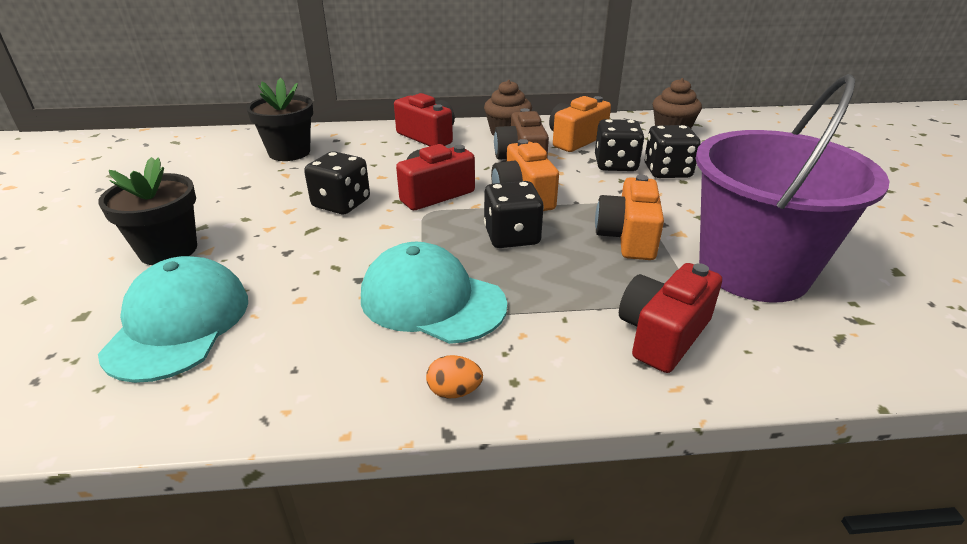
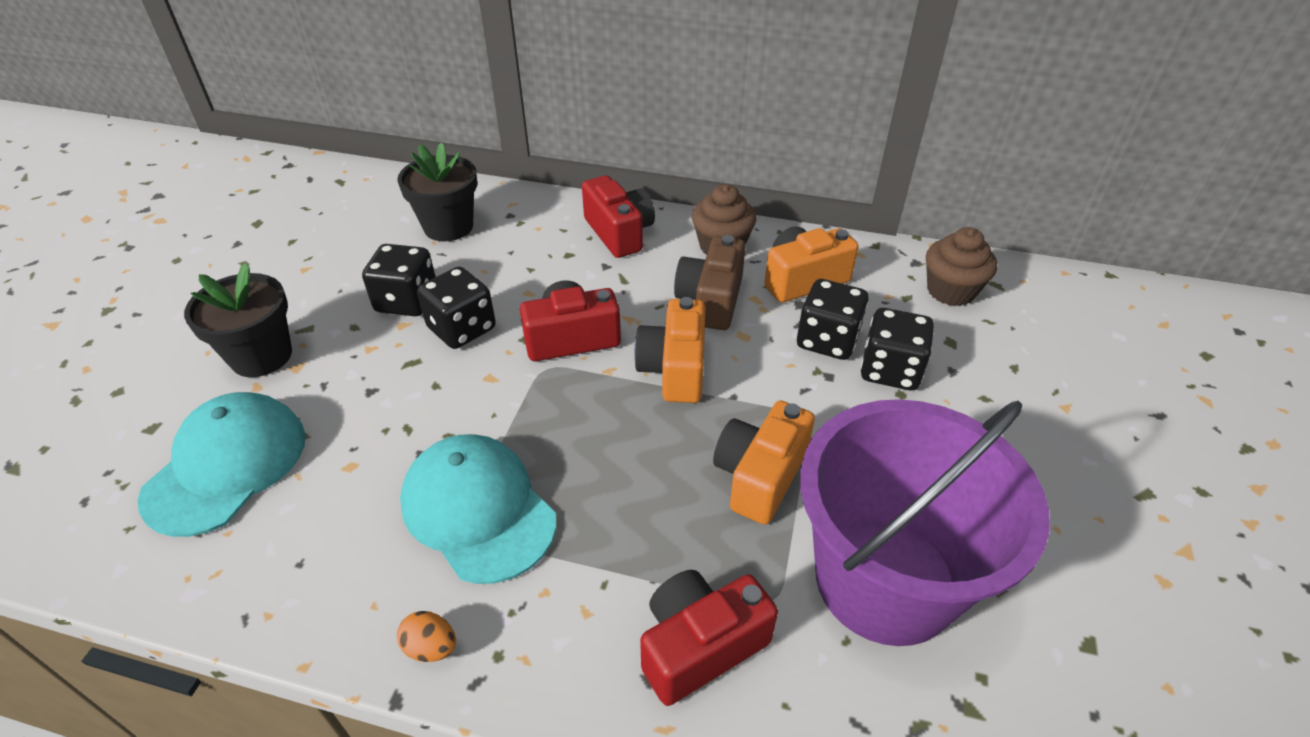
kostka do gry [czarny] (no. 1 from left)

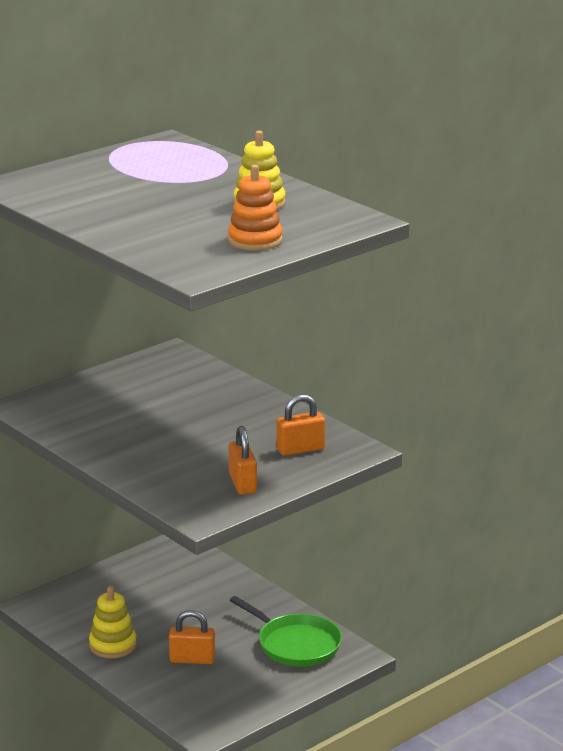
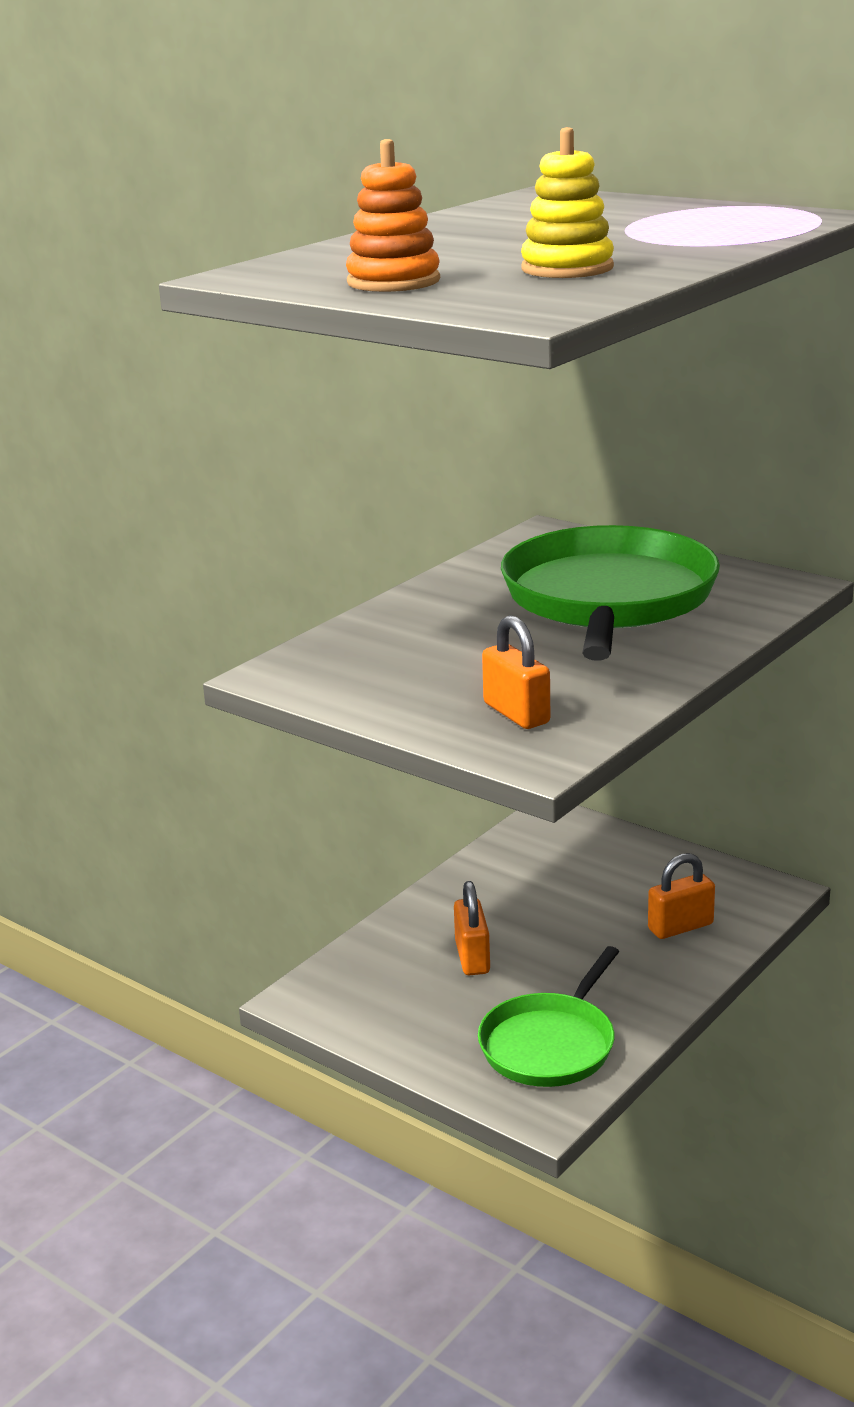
patelnia [zielony] (no. 2 from left)
kłódka [pomarańczowy] (no. 3 from left)
zabawka nakładanka [żółty] (no. 1 from left in the first image)

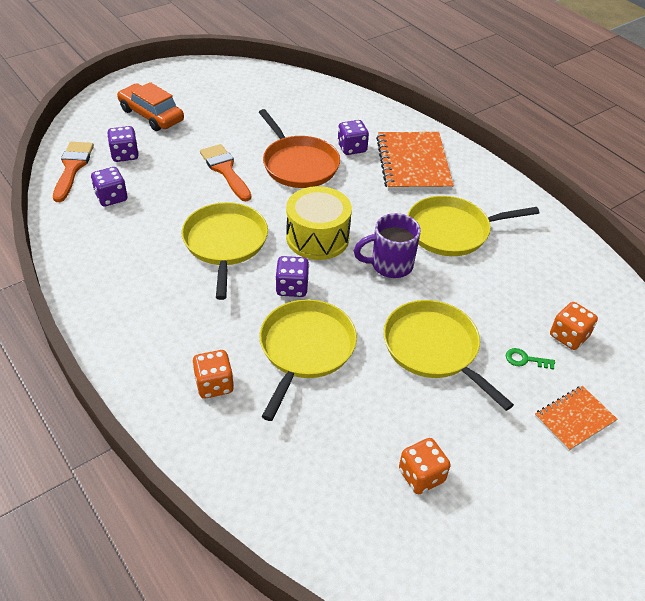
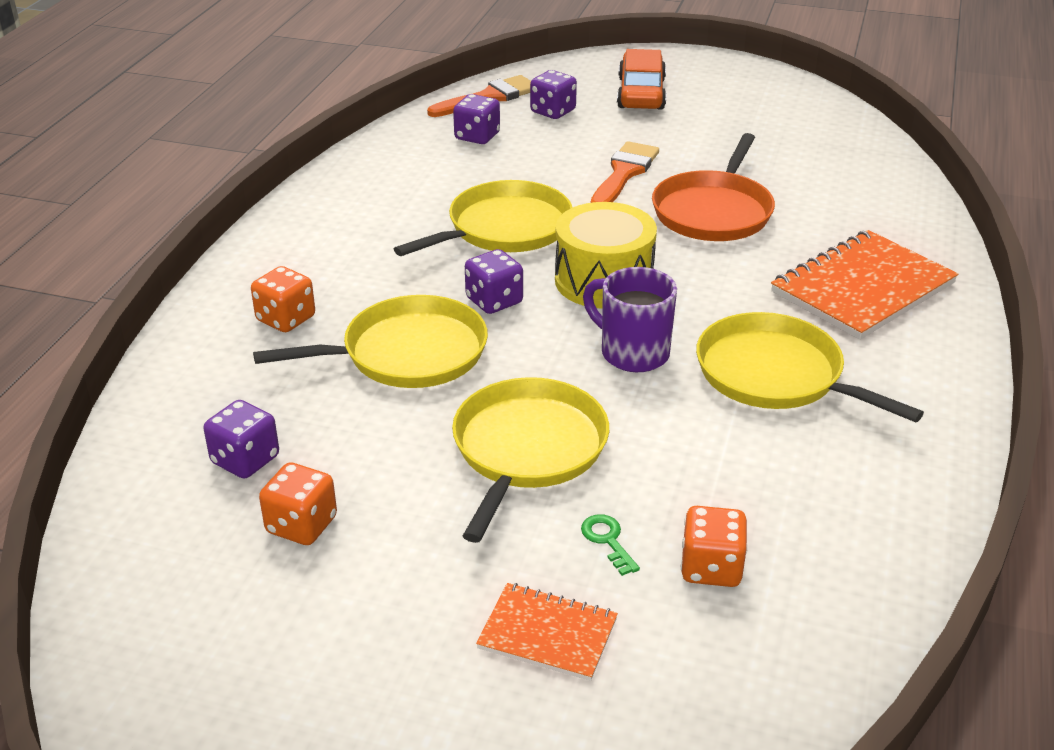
kostka do gry [fioletowy] (no. 1 from left)

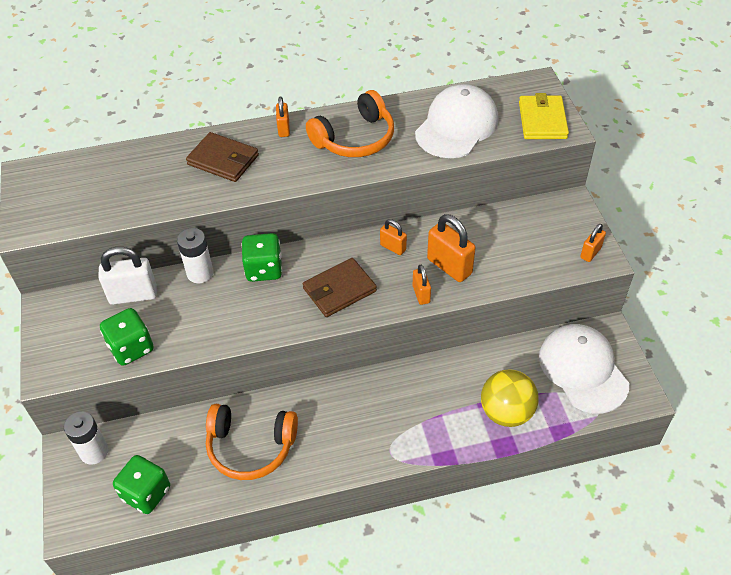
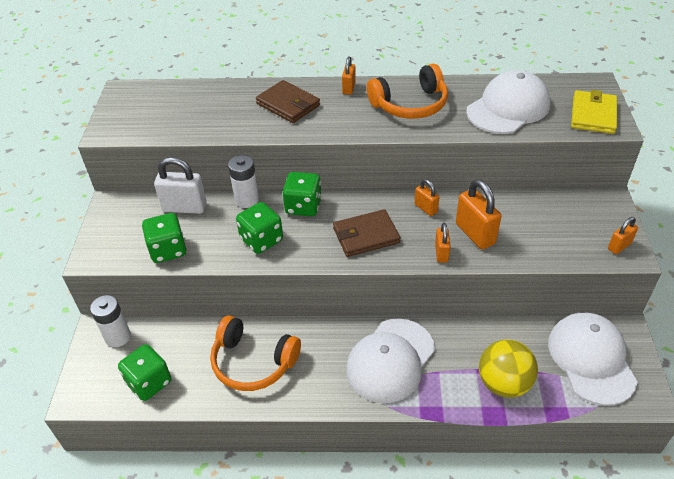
kostka do gry [zielony] (no. 3 from left)
czapka [biały] (no. 1 from left)

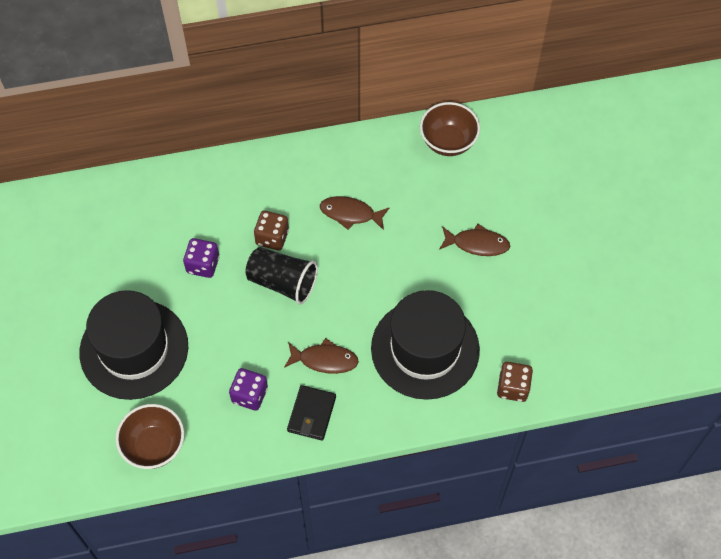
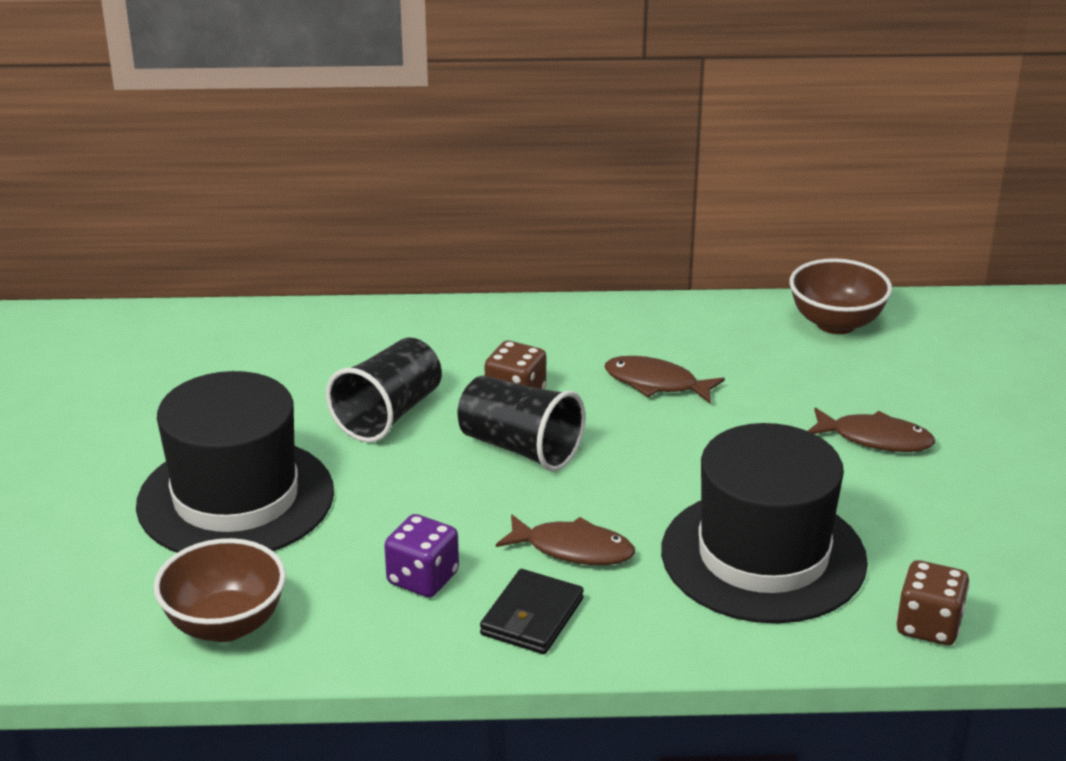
szklanka [czarny] (no. 1 from left)

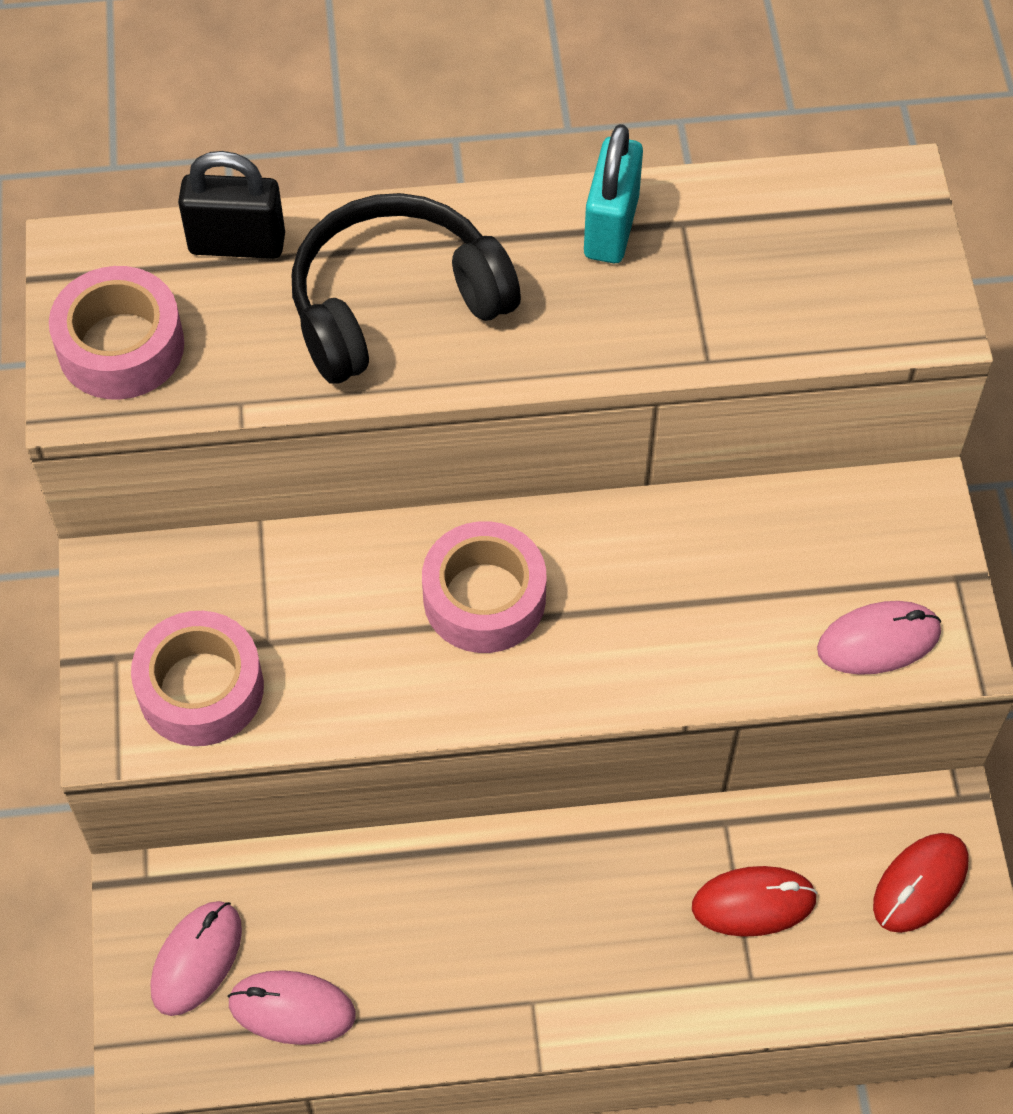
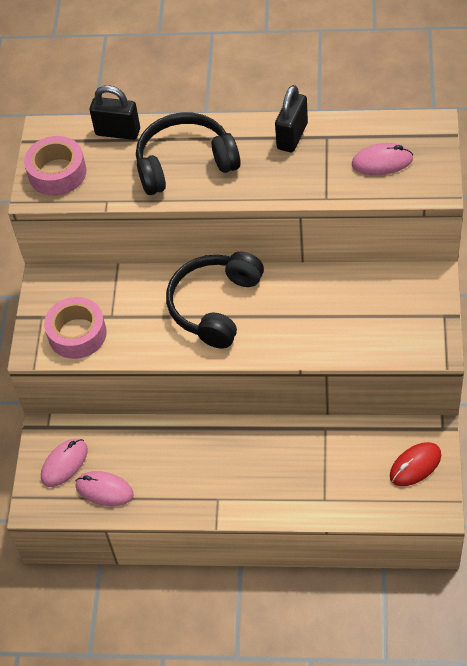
słuchawki [czarny] (no. 2 from left)
kłódka [czarny] (no. 2 from left)
myszka [różowy] (no. 3 from left)
myszka [czerwony] (no. 1 from left in the first image)

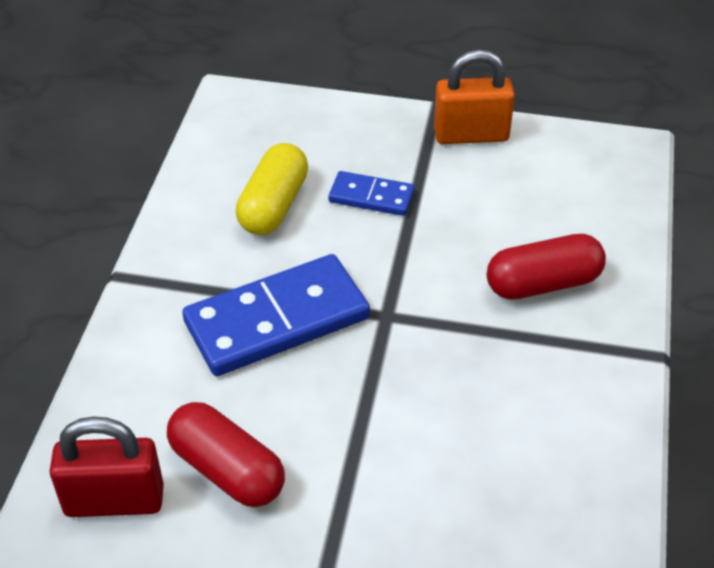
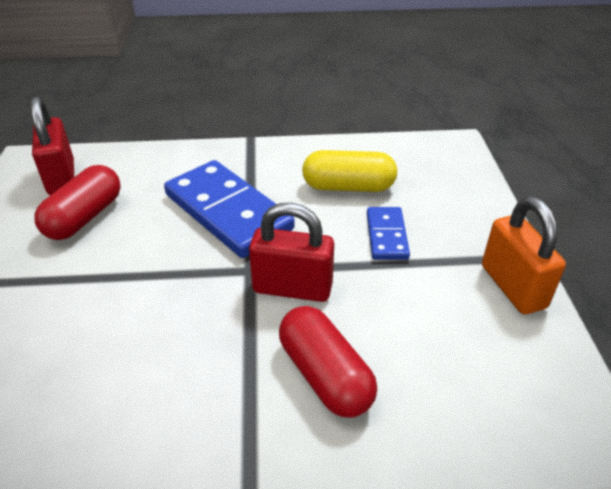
kłódka [czerwony] (no. 2 from left)

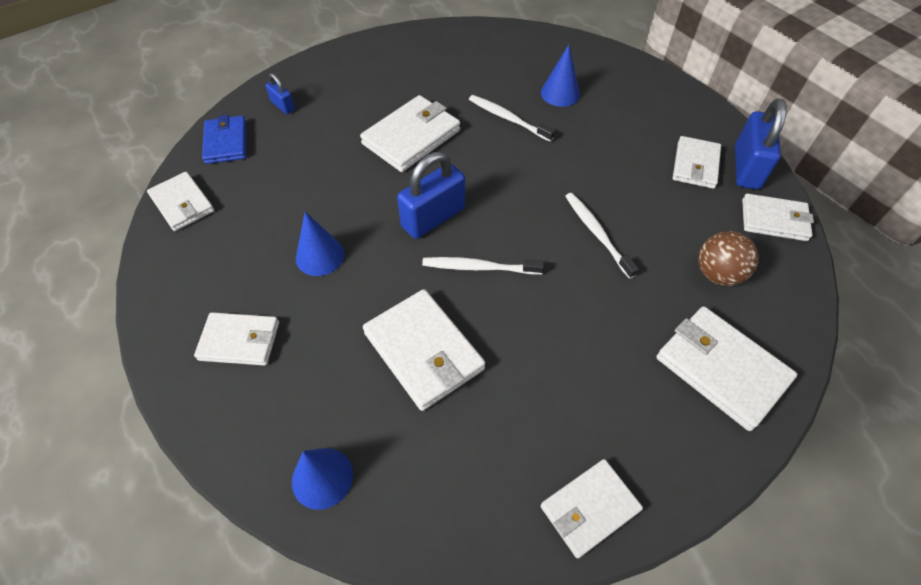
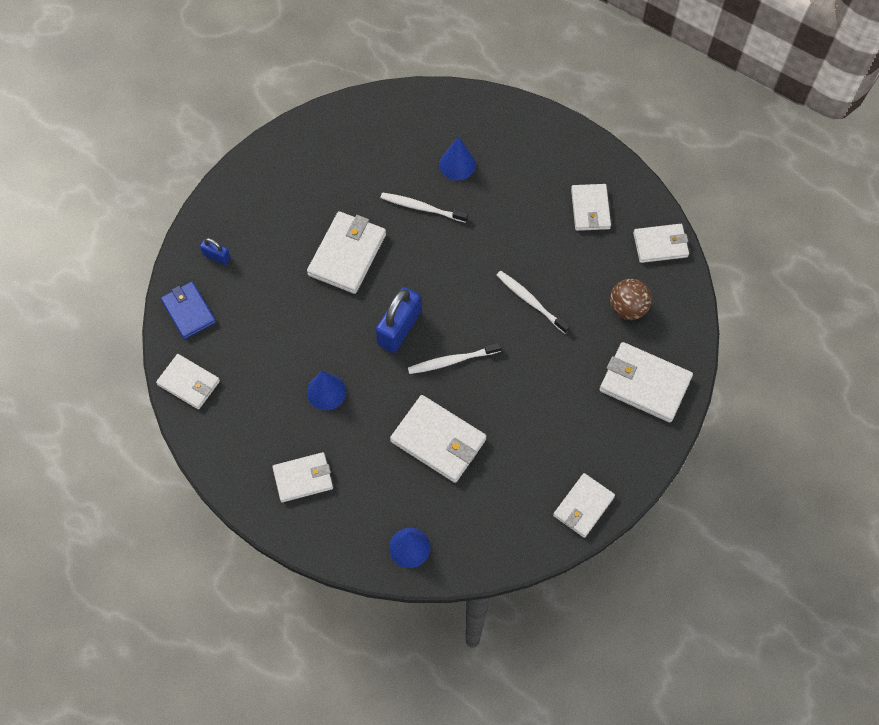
kłódka [niebieski] (no. 3 from left in the first image)

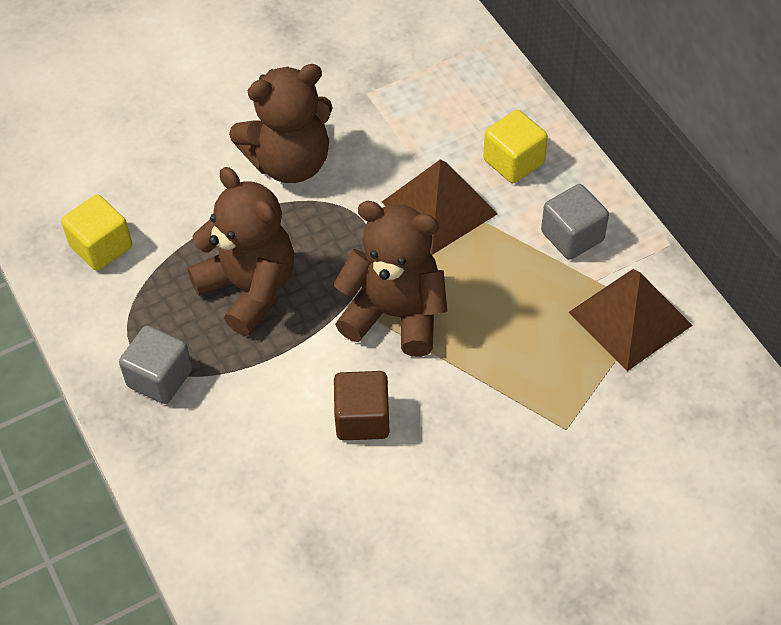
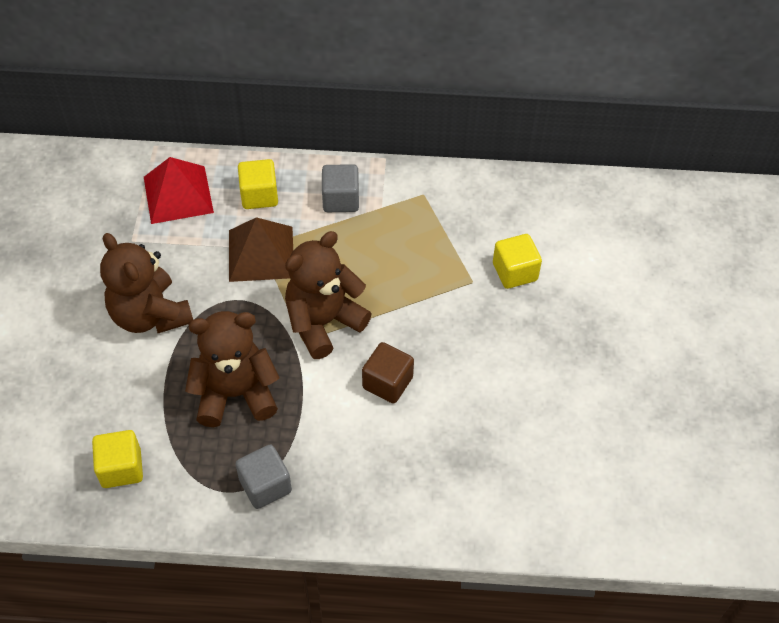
miś [brązowy] (no. 1 from left)
piramida [czerwony]
sześcian [żółty] (no. 3 from left)
piramida [brązowy] (no. 2 from left in the first image)

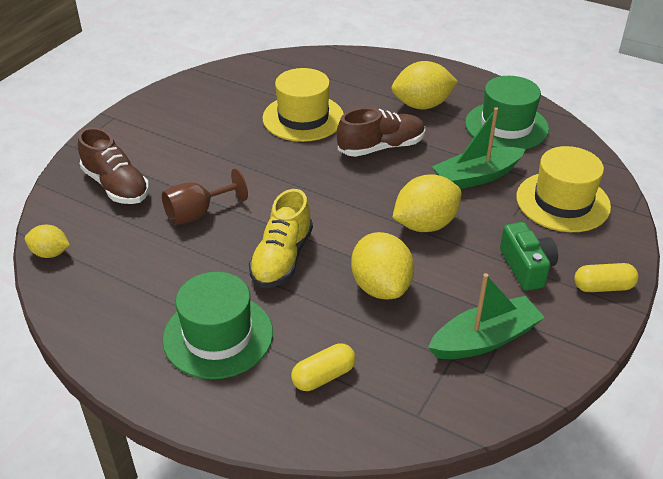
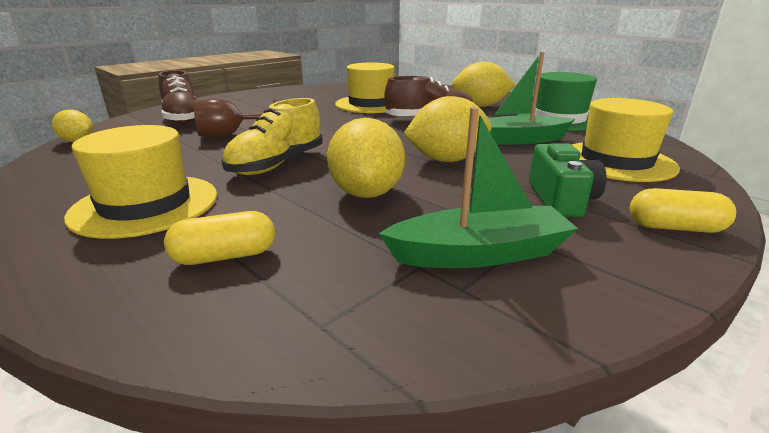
kapelusz [żółty] (no. 1 from left)

